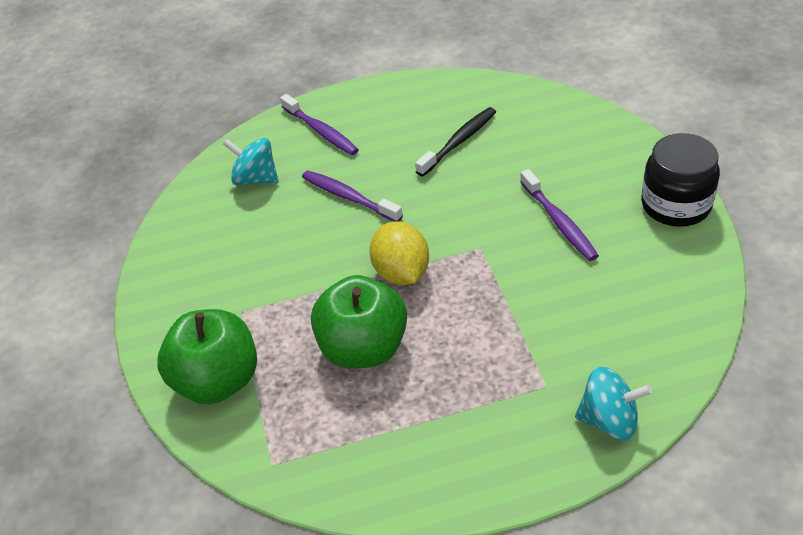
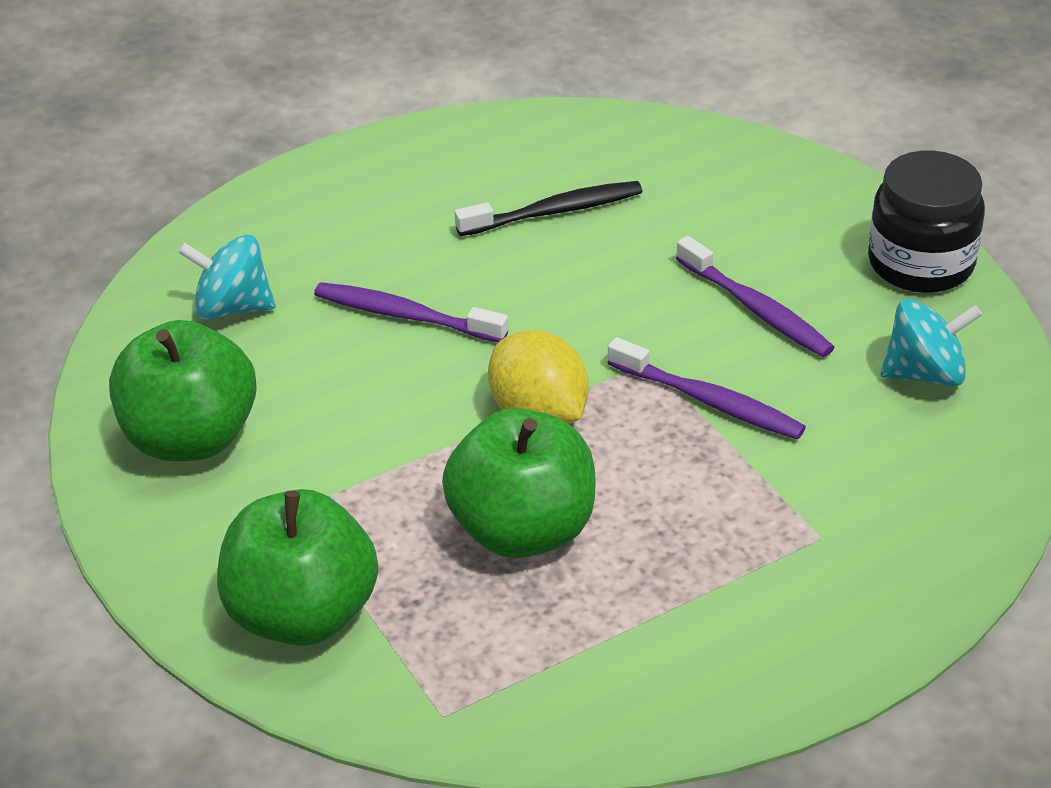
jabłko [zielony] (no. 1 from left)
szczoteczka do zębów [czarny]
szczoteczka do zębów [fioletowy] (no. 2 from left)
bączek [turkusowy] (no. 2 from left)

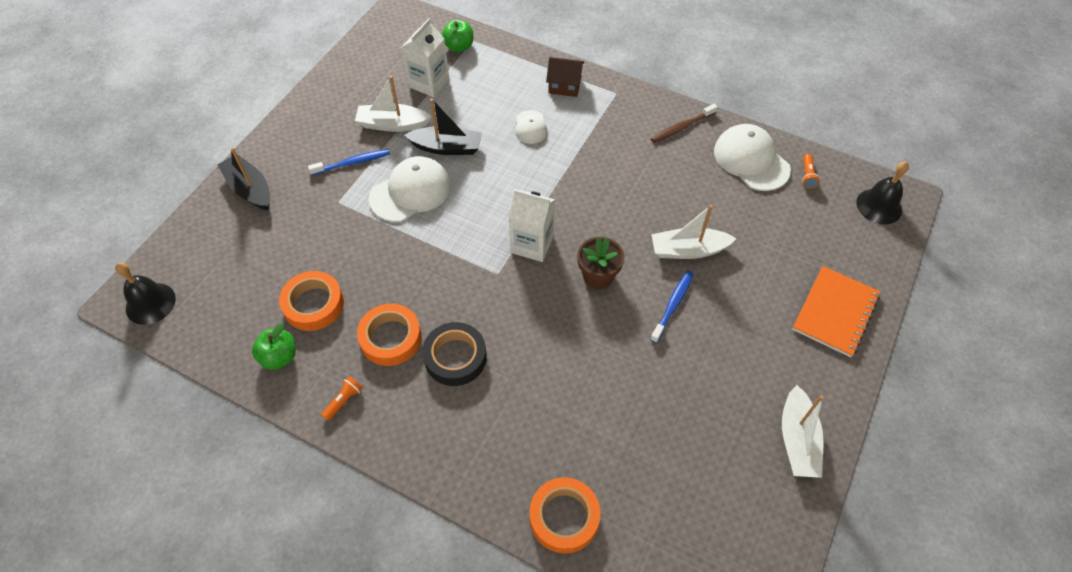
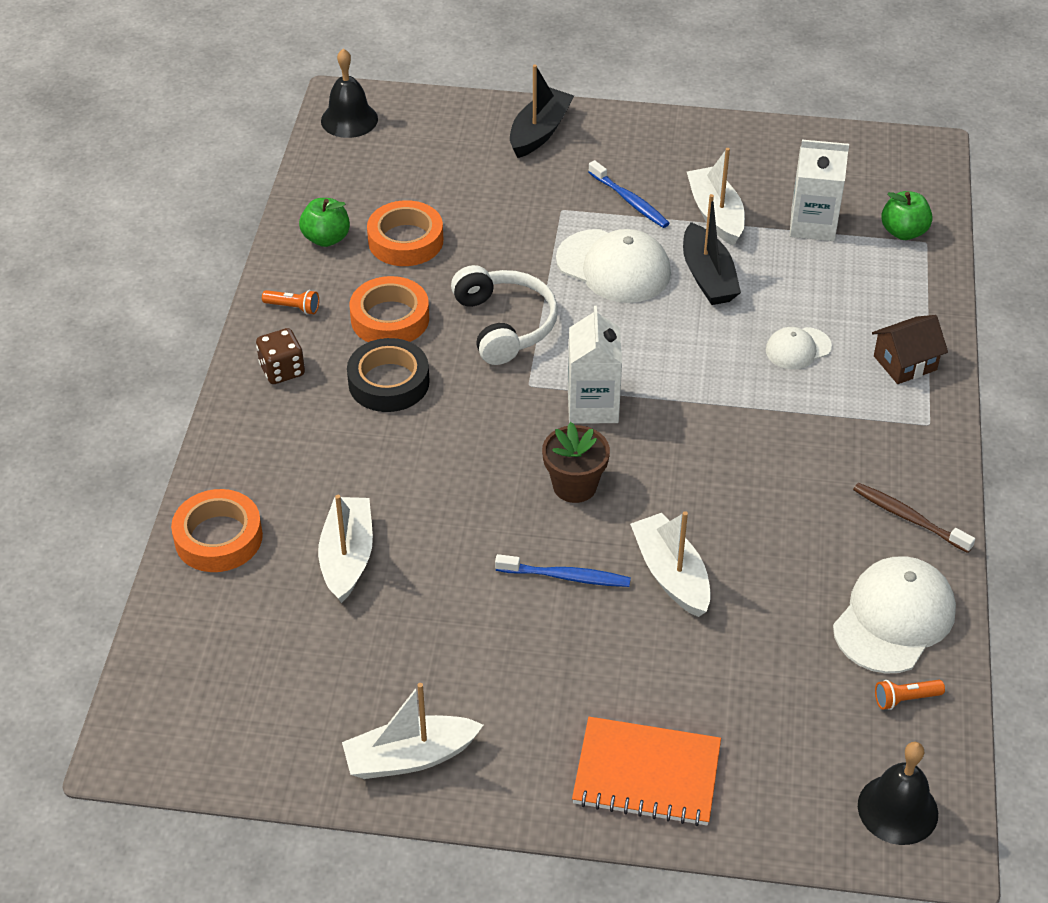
kostka do gry [brązowy]
łódka [biały] (no. 1 from left)
słuchawki [biały]
domek [brązowy]

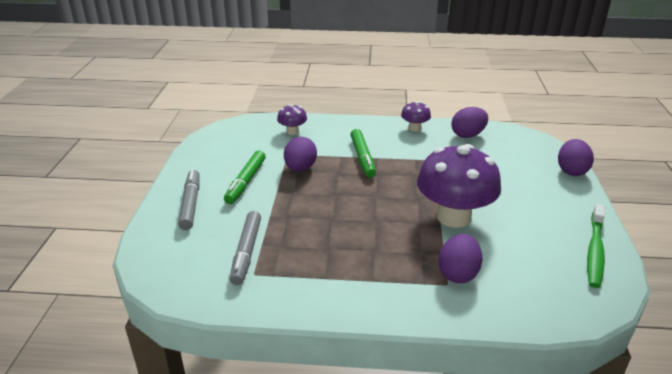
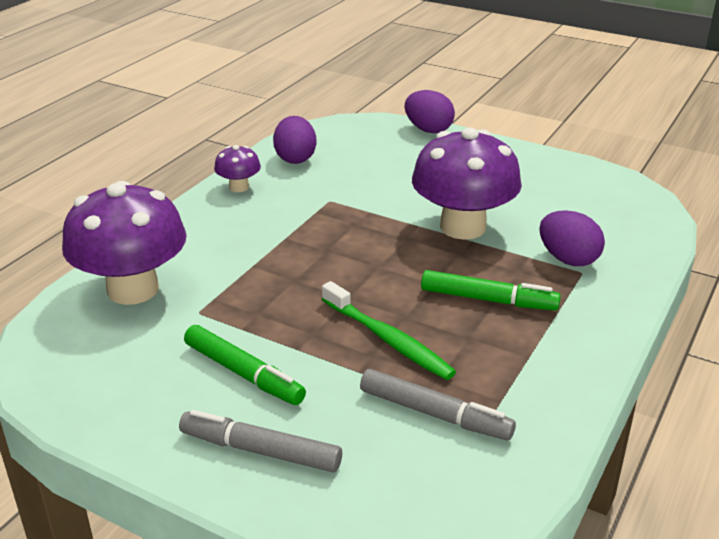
grzyb [fioletowy] (no. 1 from left)
szczoteczka do zębów [zielony]
flamaster [zielony] (no. 2 from left)
jajko [fioletowy] (no. 1 from left in the first image)

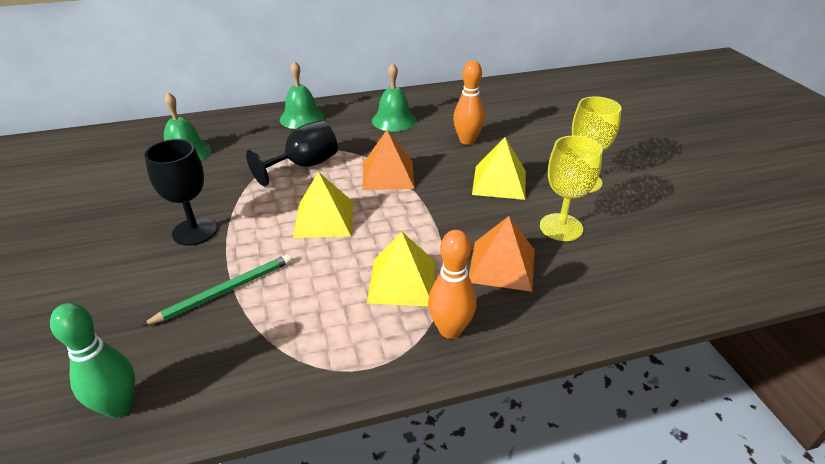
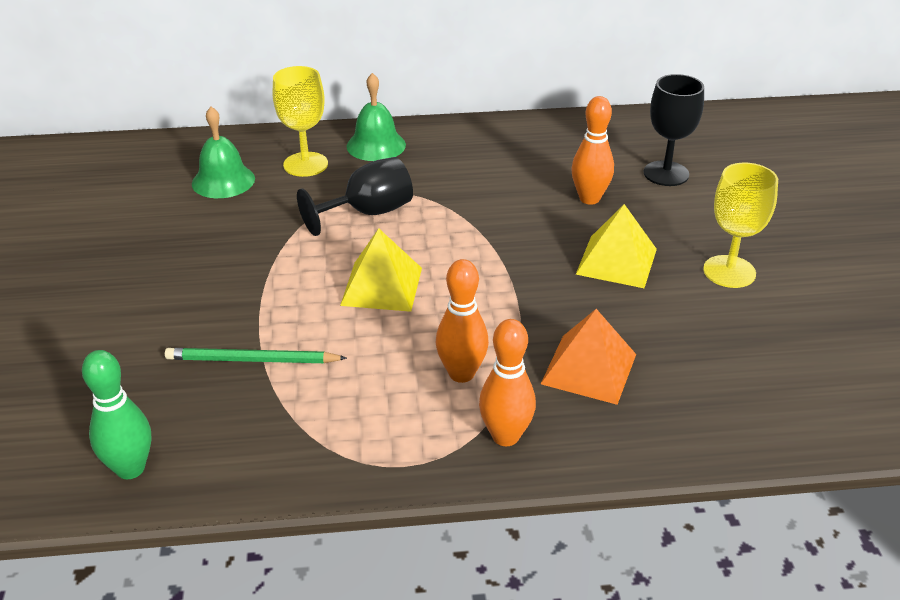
ołówek [zielony]
kielich [żółty] (no. 1 from left)
kręgiel [pomarańczowy] (no. 1 from left)
kielich [czarny] (no. 2 from left)
piramida [pomarańczowy] (no. 1 from left in the first image)
dzwonek [zielony] (no. 3 from left in the first image)

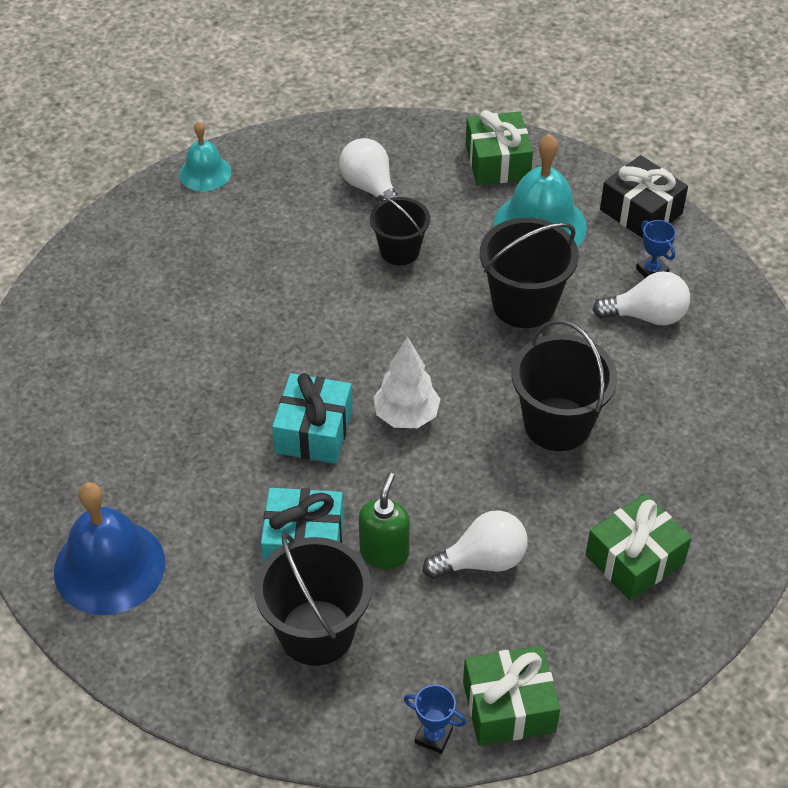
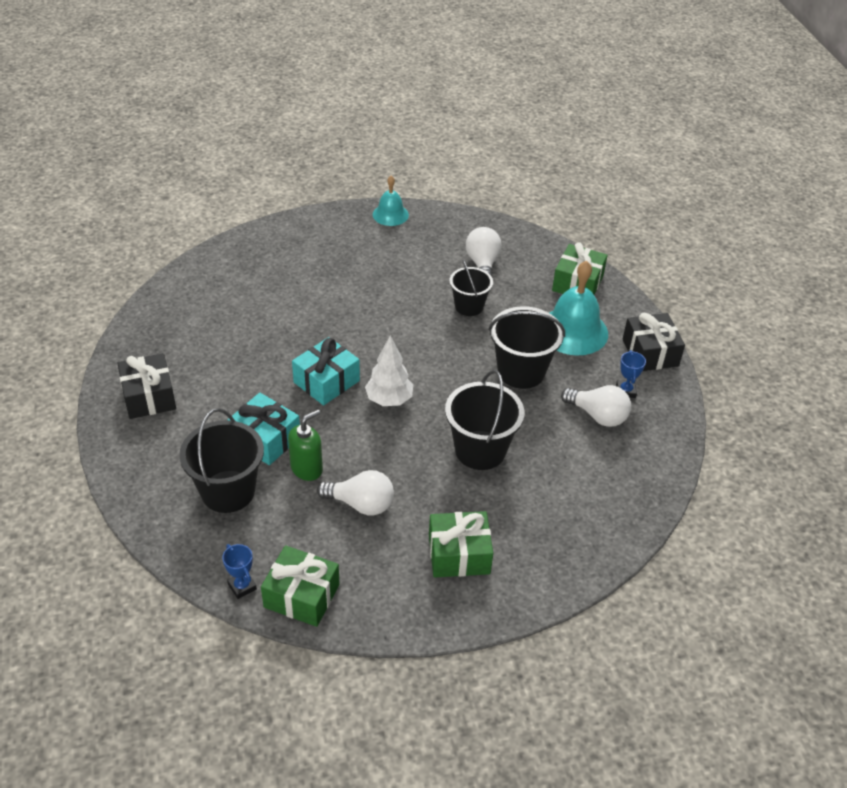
prezent [czarny] (no. 1 from left)

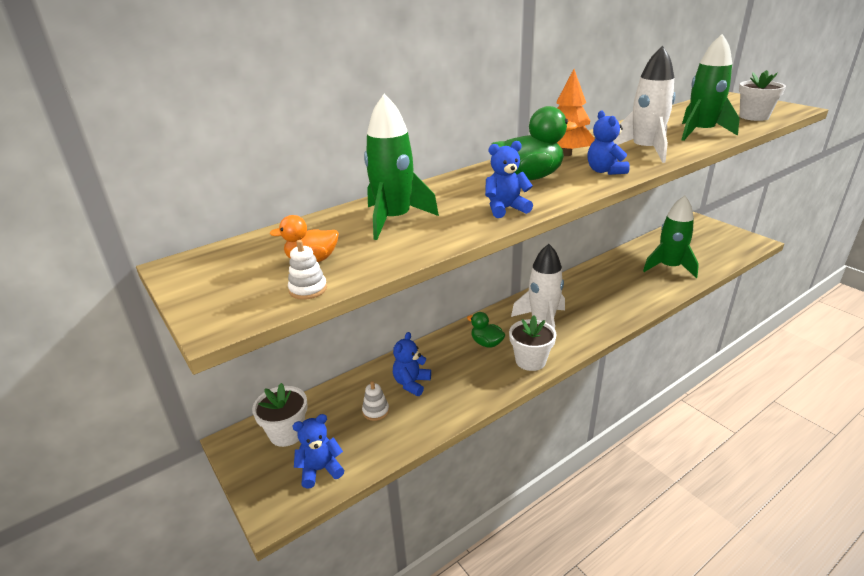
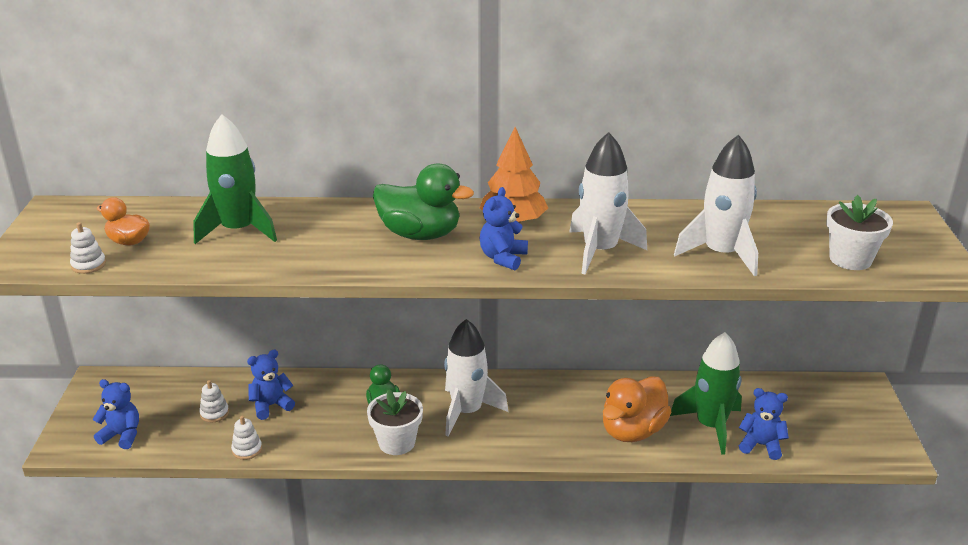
zabawka nakładanka [biały] (no. 3 from left)
kaczka [pomarańczowy] (no. 2 from left)
rakieta [biały] (no. 3 from left)
miś [niebieski] (no. 4 from left)
doniczka [biały] (no. 1 from left in the first image)

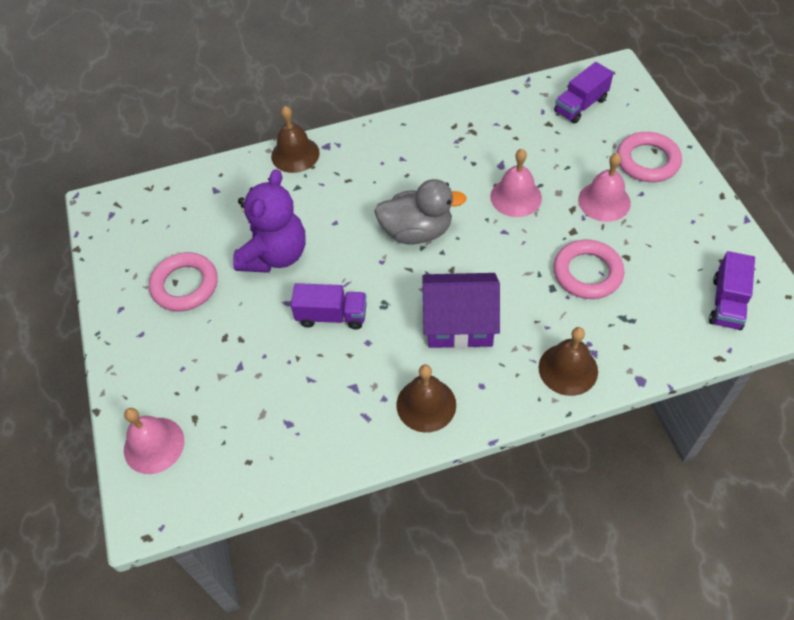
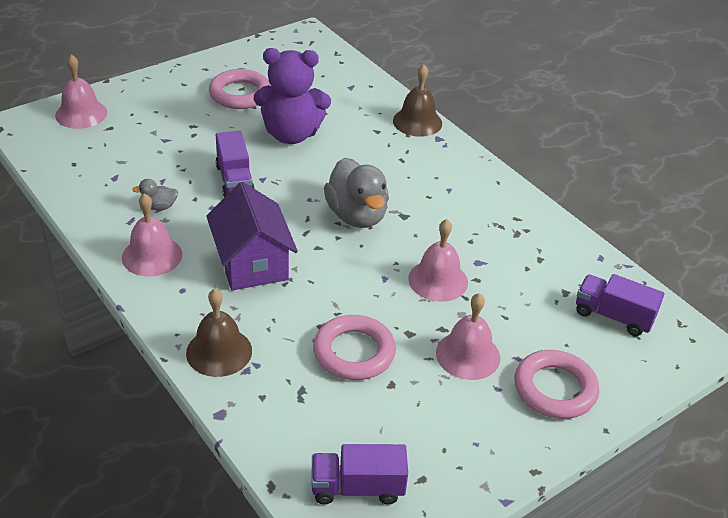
dzwonek [różowy] (no. 2 from left)
kaczka [szary] (no. 1 from left)

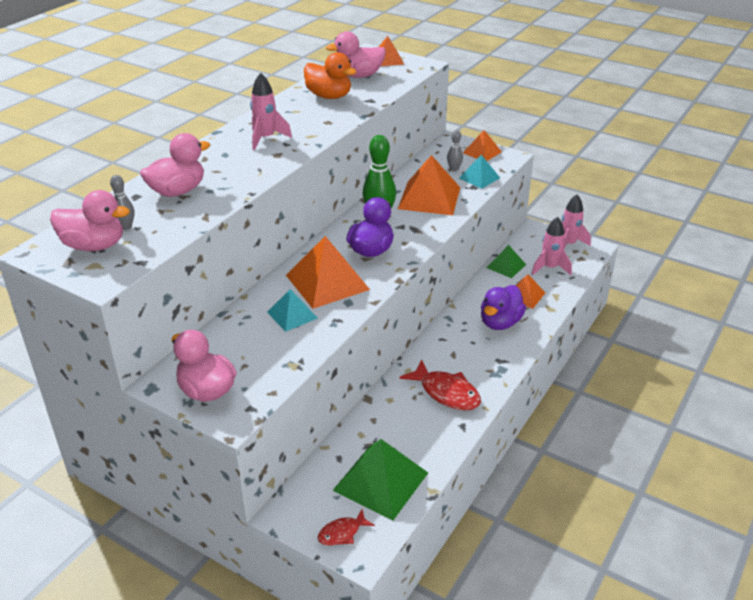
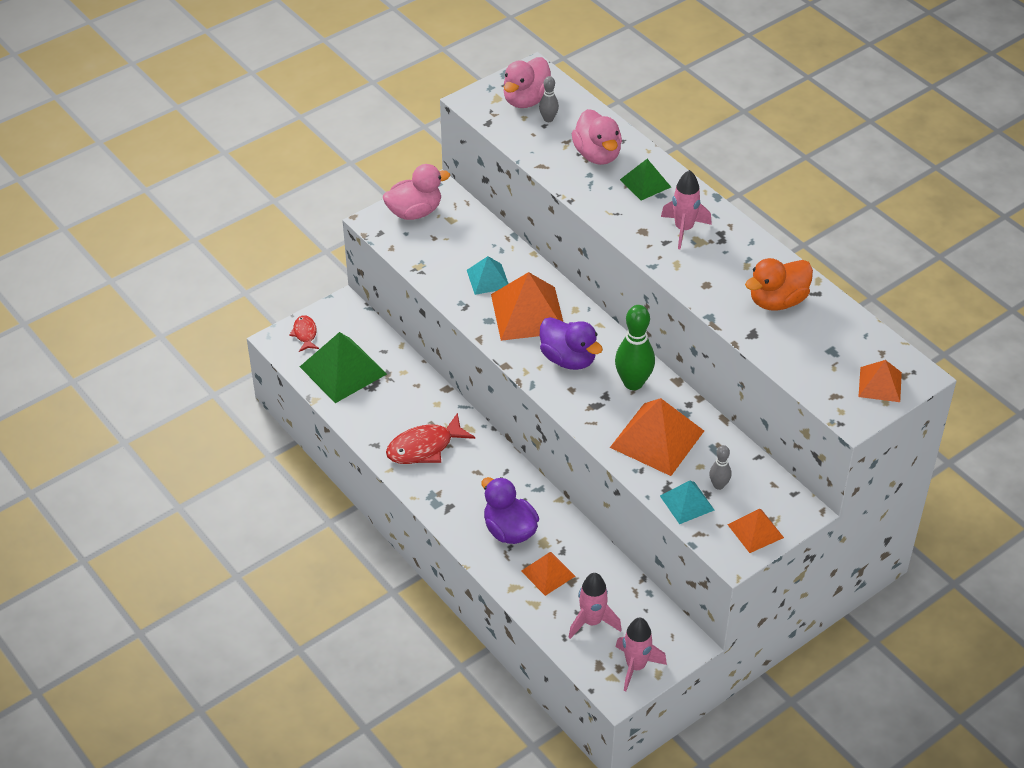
piramida [zielony] (no. 2 from left)
kaczka [różowy] (no. 4 from left in the first image)

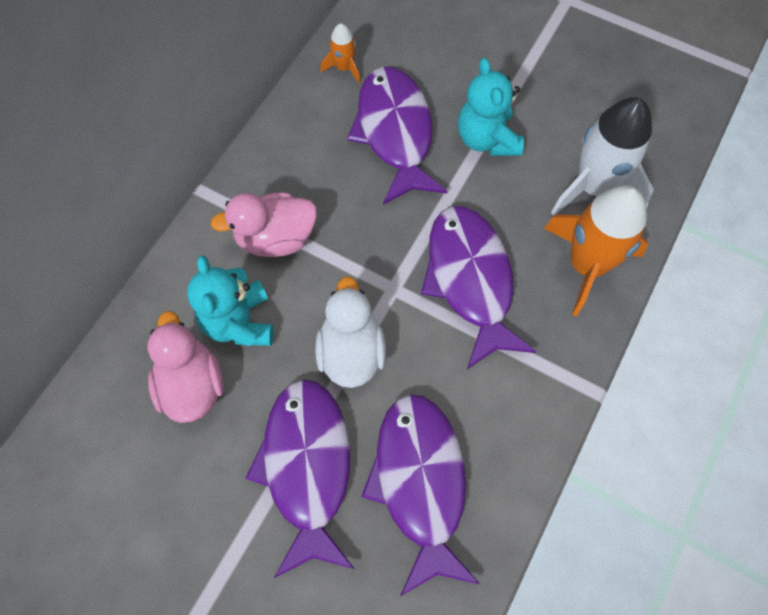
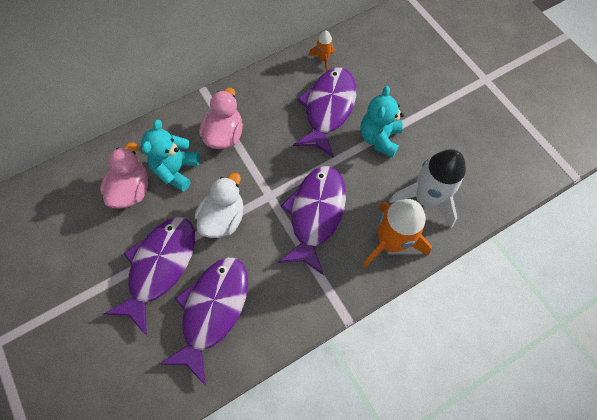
kaczka [różowy] (no. 2 from left)

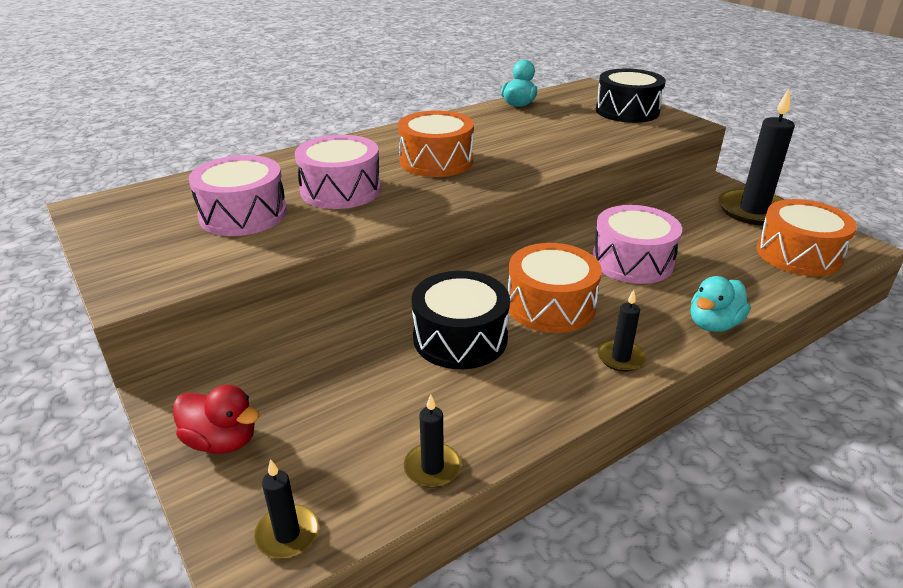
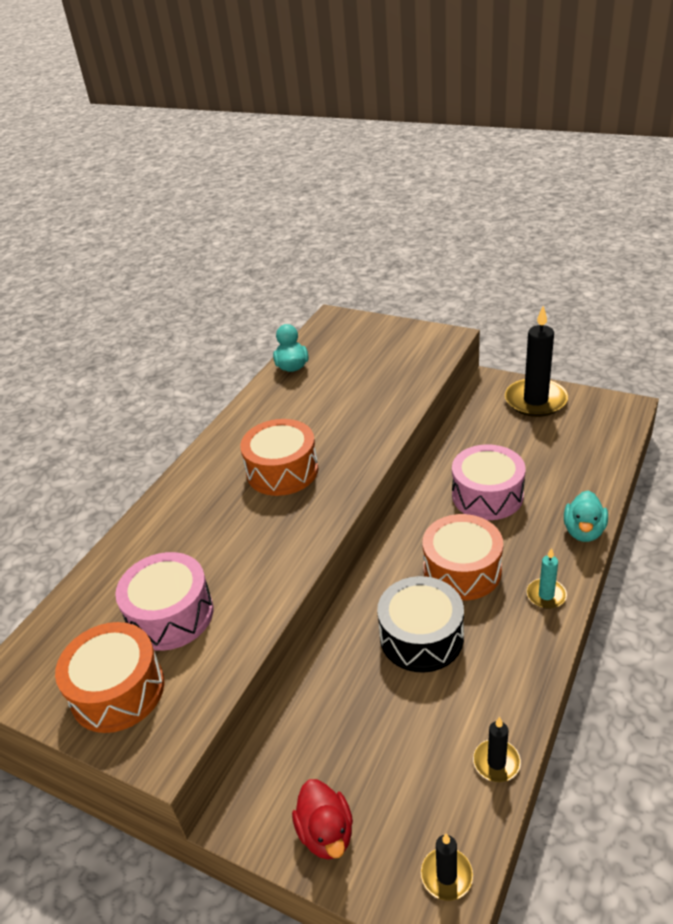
bęben [pomarańczowy] (no. 1 from left)
kaczka [czerwony]
świeca [turkusowy]
bęben [różowy] (no. 2 from left in the first image)
bęben [czarny] (no. 2 from left in the first image)

